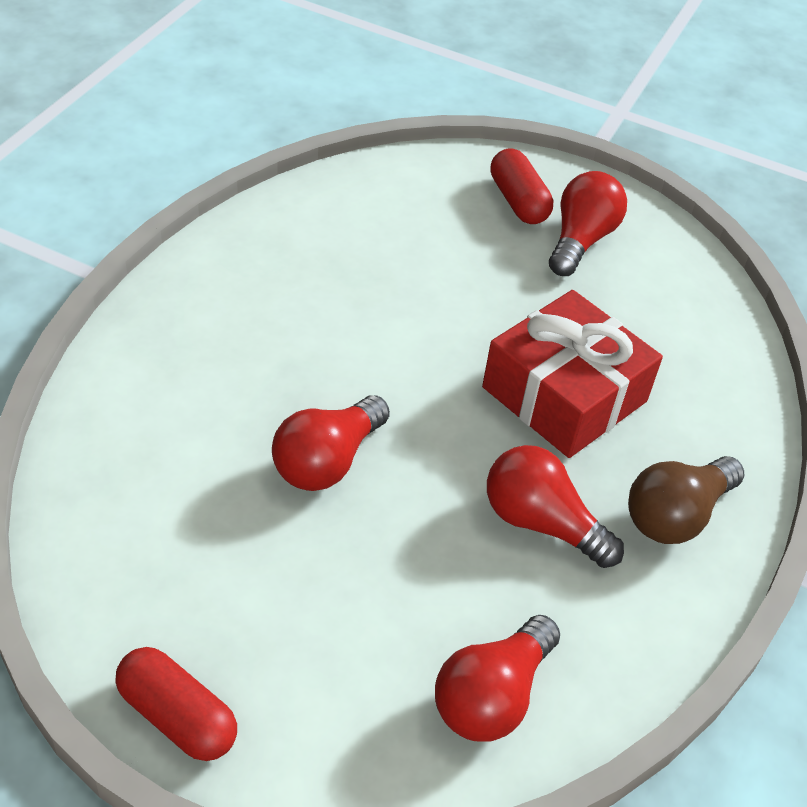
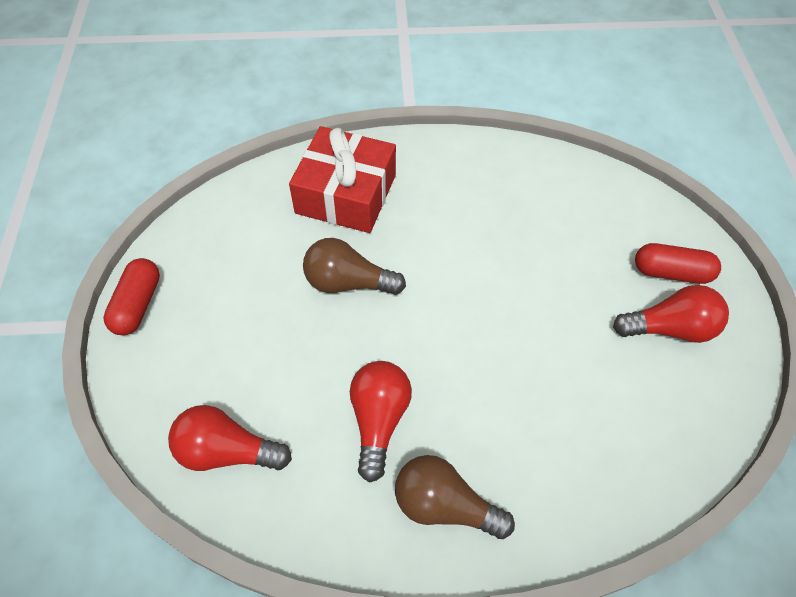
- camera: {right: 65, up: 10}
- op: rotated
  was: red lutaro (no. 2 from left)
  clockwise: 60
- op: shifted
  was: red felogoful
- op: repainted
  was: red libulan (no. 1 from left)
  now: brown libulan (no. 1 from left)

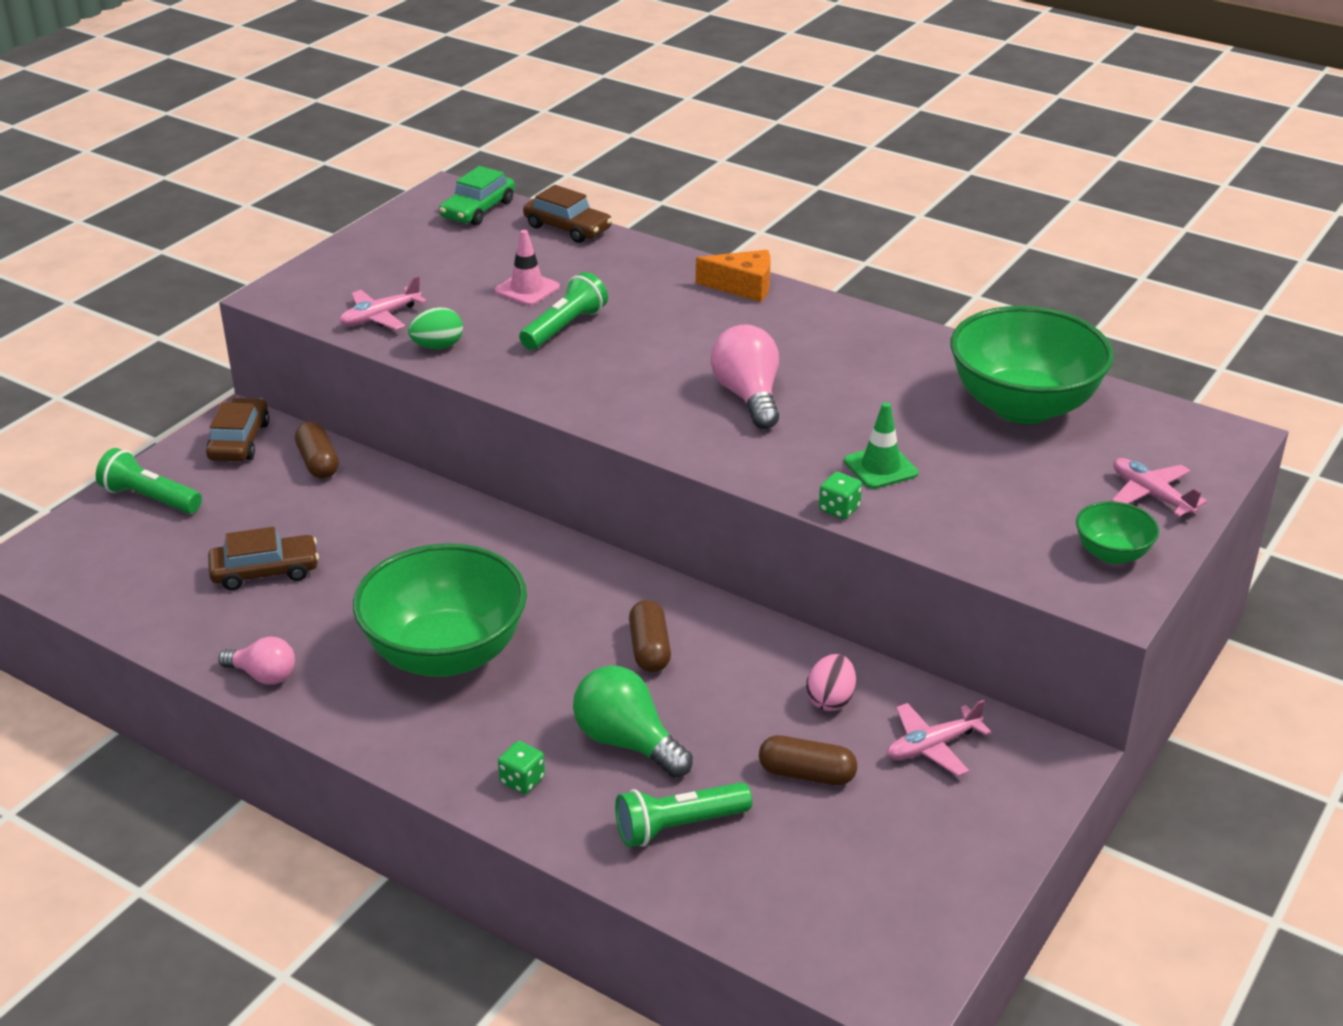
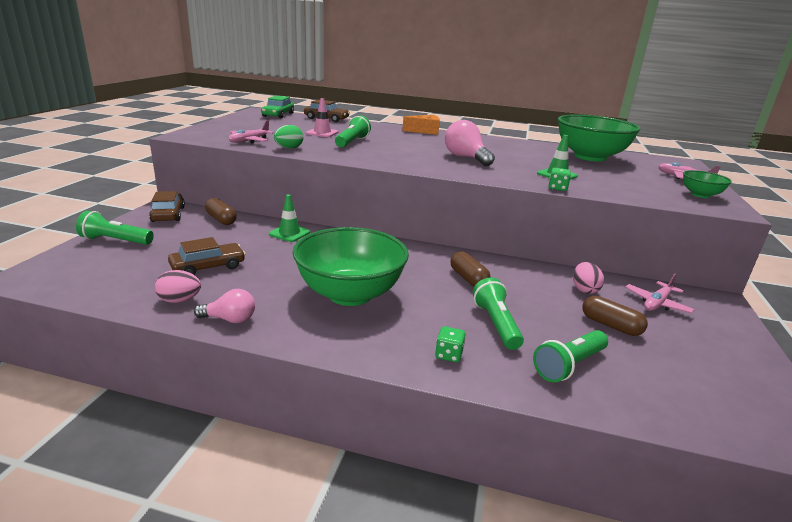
- camera: {right: -20, up: -10}
- op: swapped
  was: green libulan
  now: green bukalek (no. 3 from left)
- op: rotated
  was: brown lutaro (no. 3 from left)
  clockwise: 45
- op: new
  now: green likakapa (no. 1 from left)
- op: new
  now: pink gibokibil (no. 1 from left)

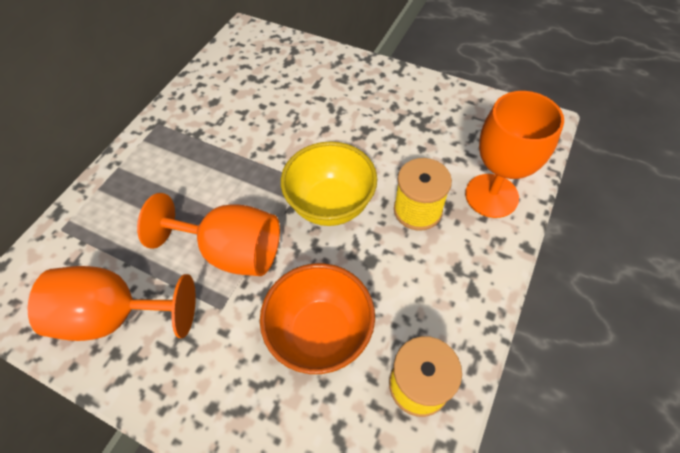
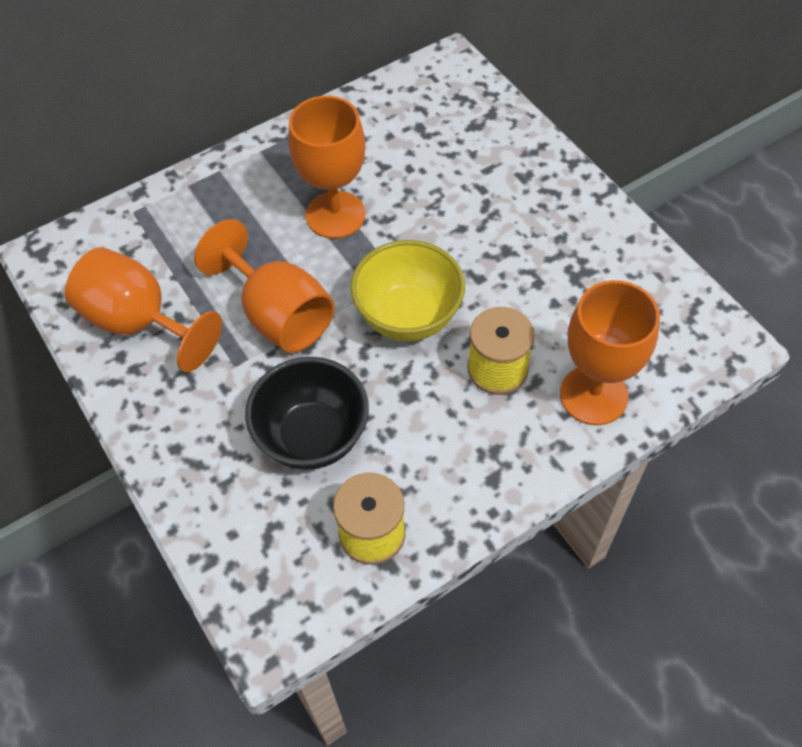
- camera: {right: 30, up: 0}
- op: repainted
  was: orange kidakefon
  now: black kidakefon
- op: new
  now: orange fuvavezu (no. 3 from left)

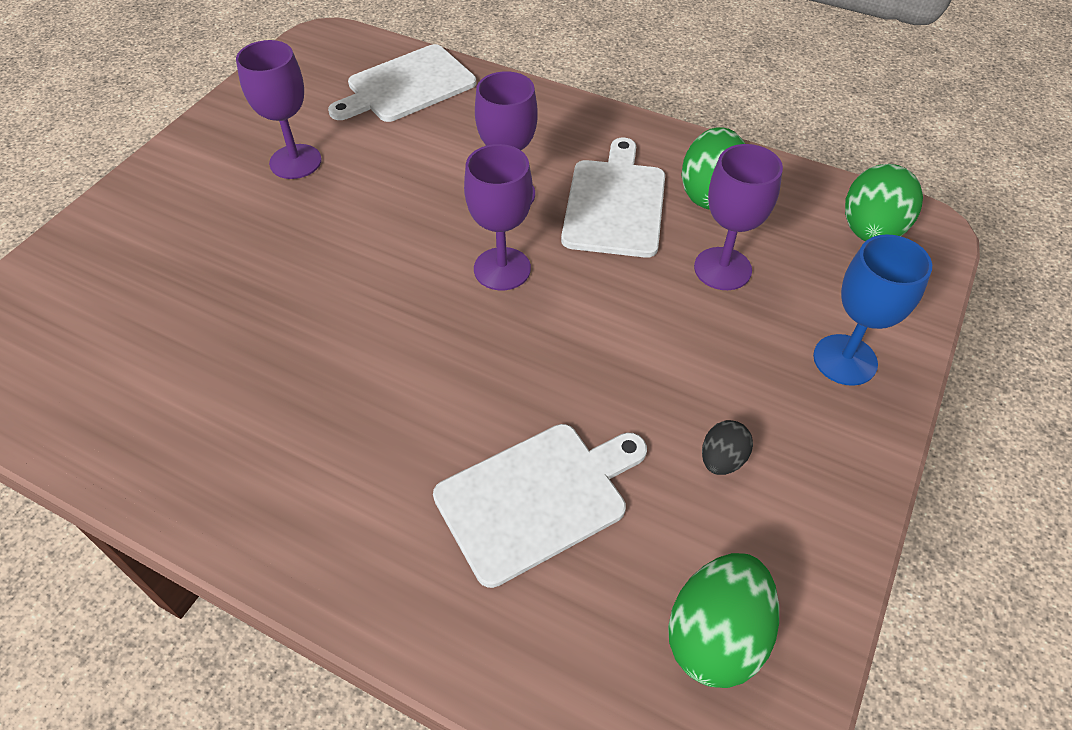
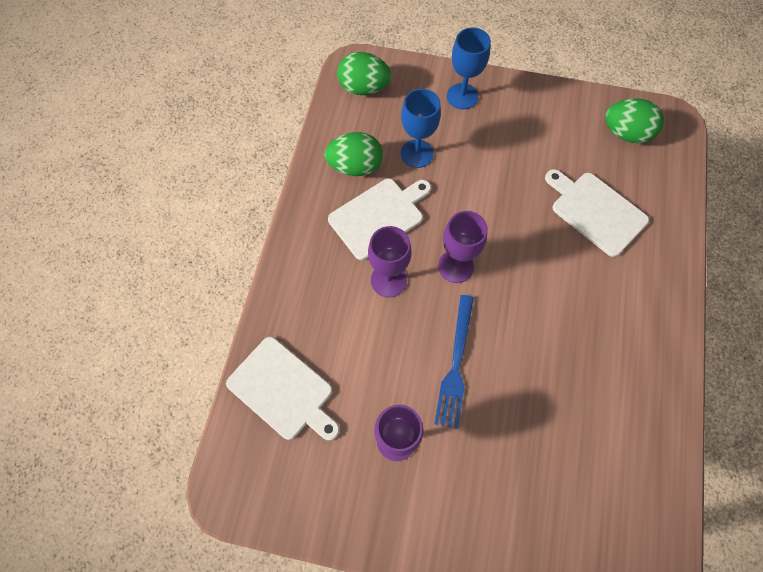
- camera: {right: -105, up: 15}
- op: rotated
  was: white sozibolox (no. 3 from left in the first image)
  clockwise: 150
- op: repainted
  was: purple fuvavezu (no. 4 from left)
  now: blue fuvavezu (no. 1 from left)
- op: gone
  was: black gibokibil
- op: new
  now: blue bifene

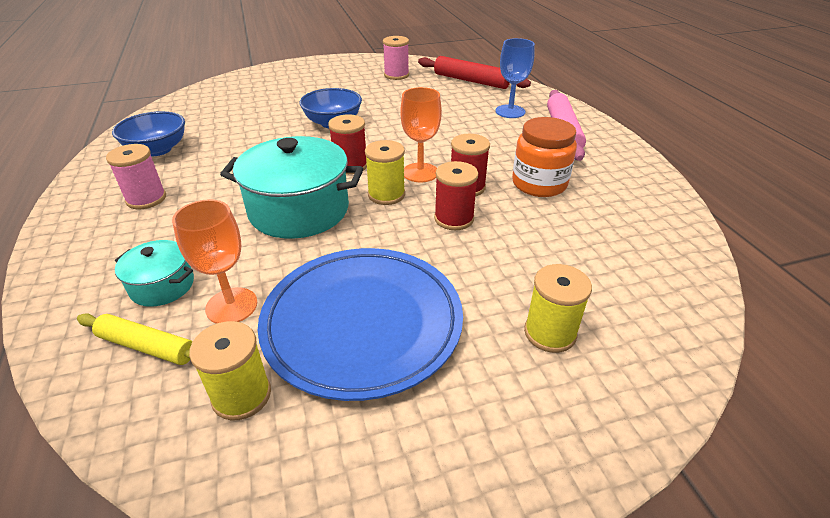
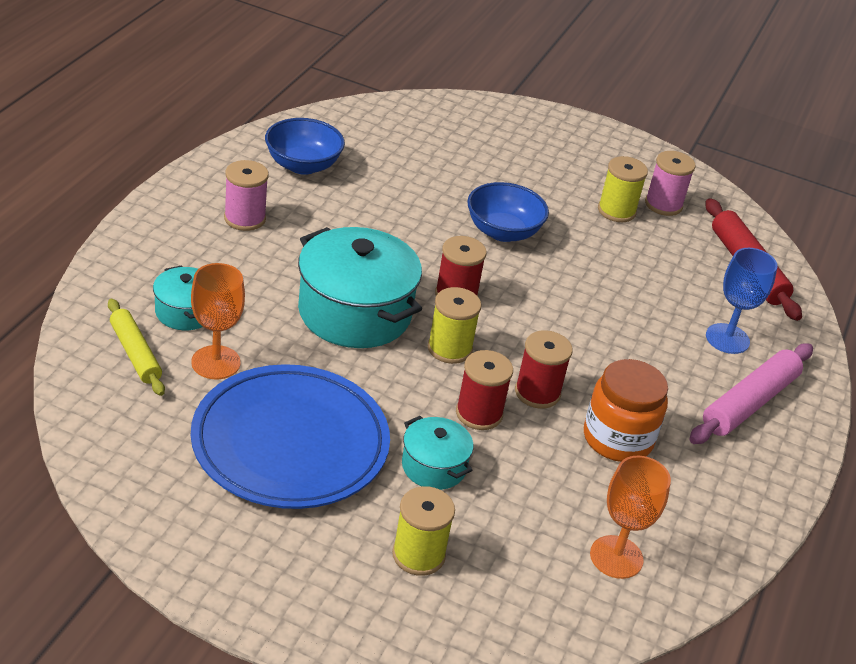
- camera: {right: 35, up: 0}
- op: shifted
  was: orange fuvavezu (no. 2 from left)
- op: shifted
  was: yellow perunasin (no. 1 from left in the first image)
  now: yellow perunasin (no. 3 from left)
- op: new
  now: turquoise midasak (no. 3 from left)

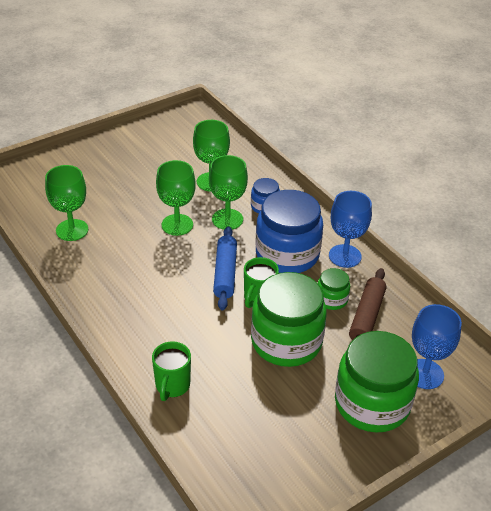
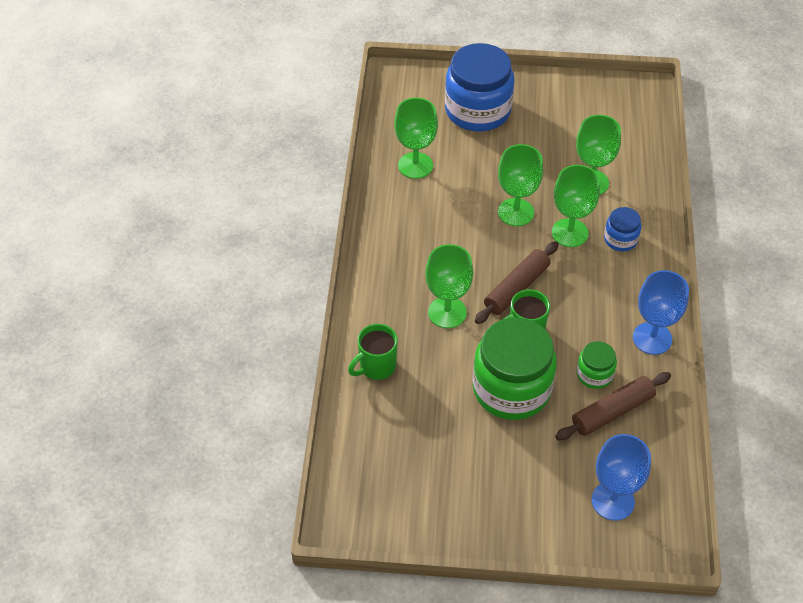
- camera: {right: 40, up: 10}
- op: shifted
  was: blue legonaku (no. 2 from left in the first image)
  now: blue legonaku (no. 1 from left)
- op: repainted
  was: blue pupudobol
  now: brown pupudobol (no. 1 from left)
- op: gone
  was: green legonaku (no. 3 from left)
- op: new
  now: green fuvavezu (no. 2 from left)

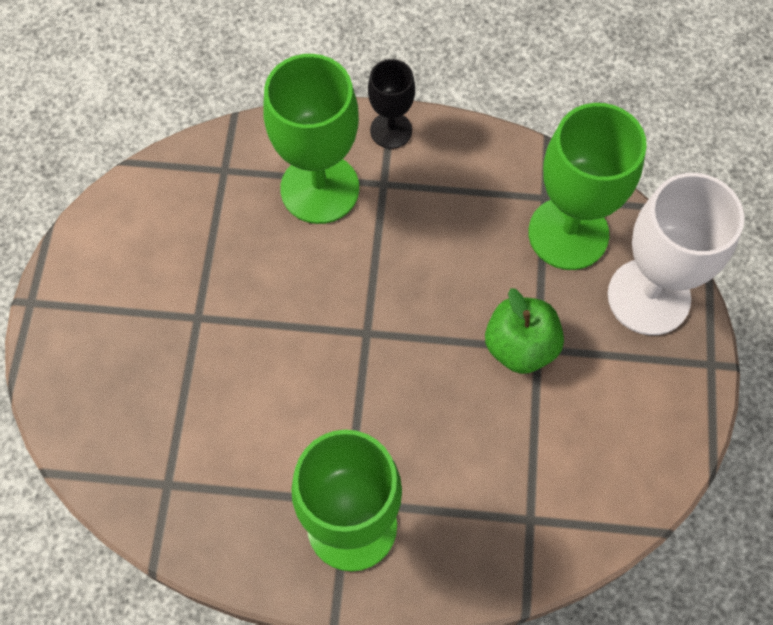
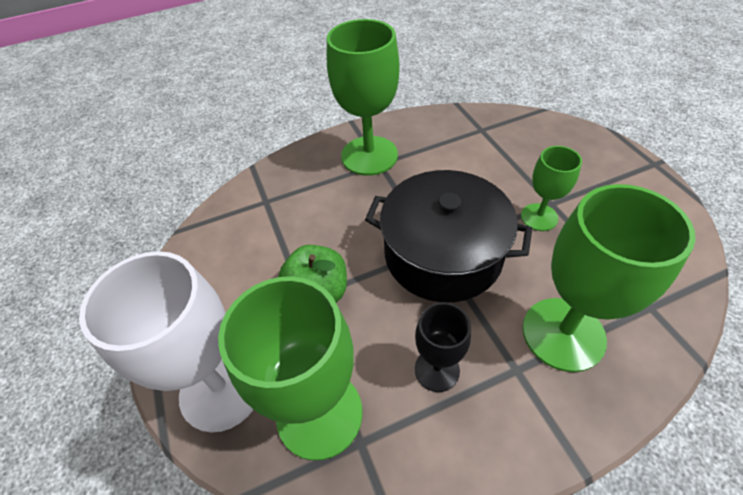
- camera: {right: 155, up: -15}
- op: shifted
  was: black fuvavezu
- op: new
  now: green fuvavezu (no. 3 from left)
- op: new
  now: black midasak

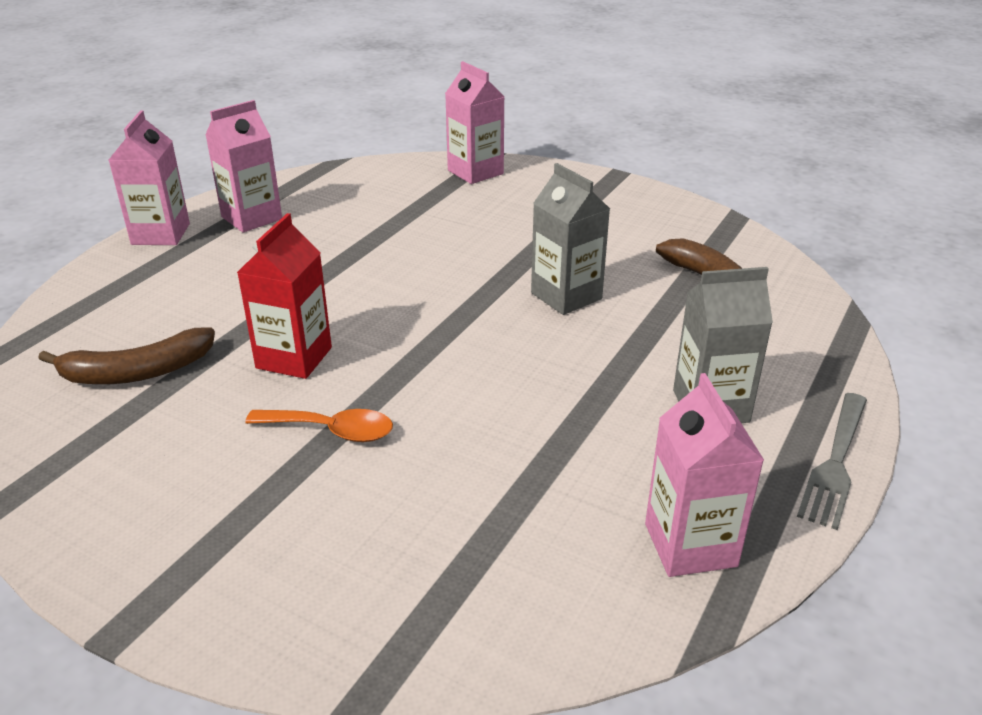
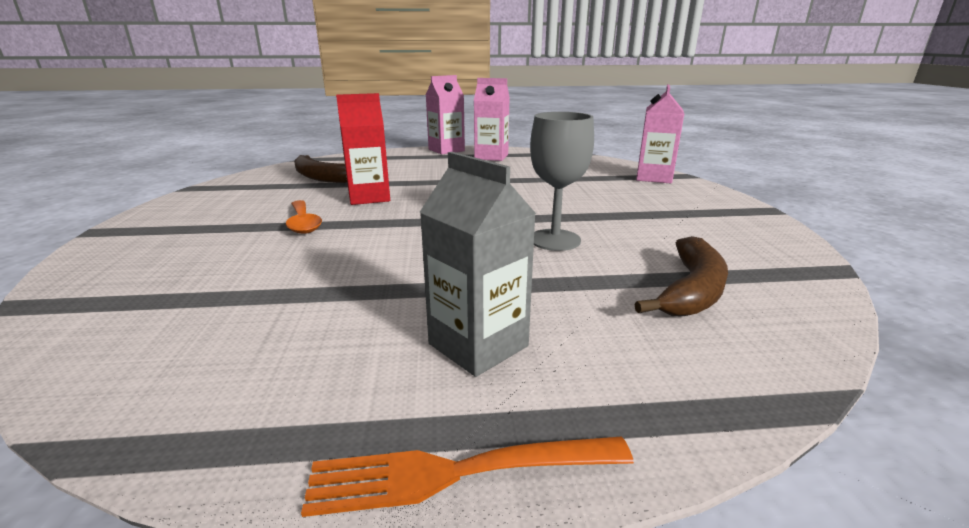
- camera: {right: 55, up: -10}
- op: swapped
  was: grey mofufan (no. 1 from left)
  now: grey fuvavezu
- op: gone
  was: pink mofufan (no. 4 from left)
- op: repainted
  was: grey bifene
  now: orange bifene

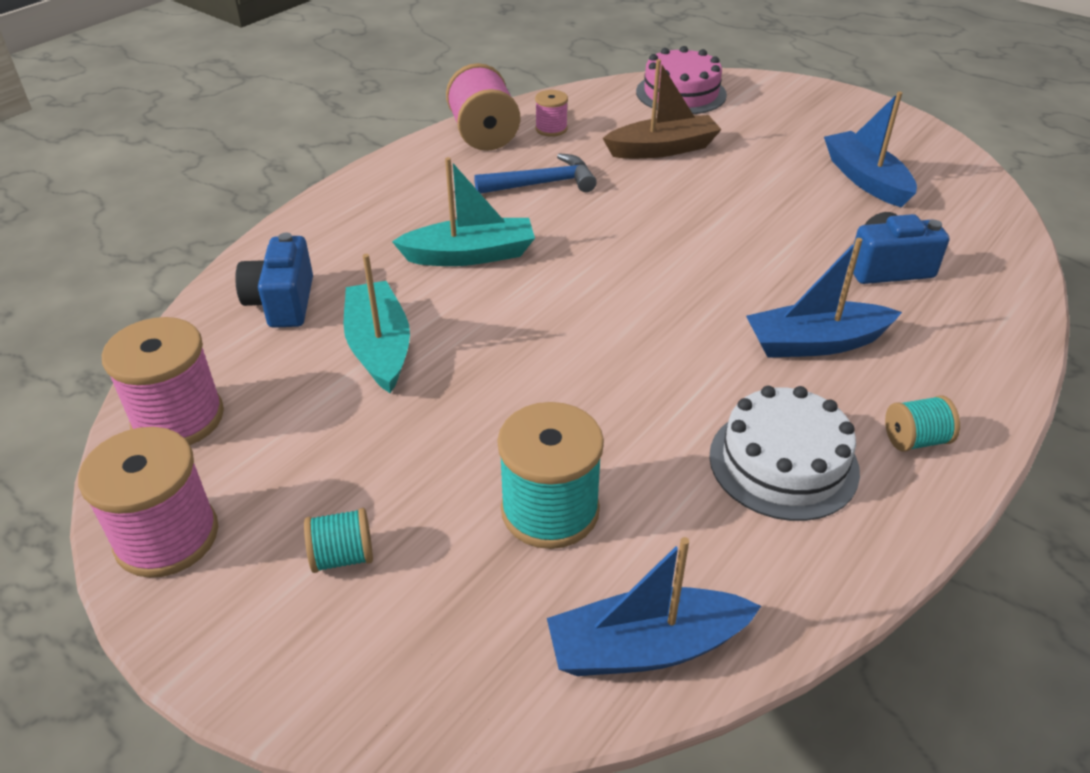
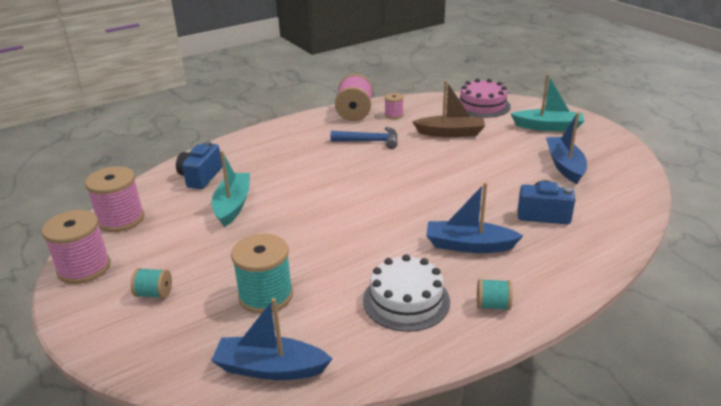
- camera: {right: 20, up: -10}
- op: shifted
  was: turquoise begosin (no. 2 from left)

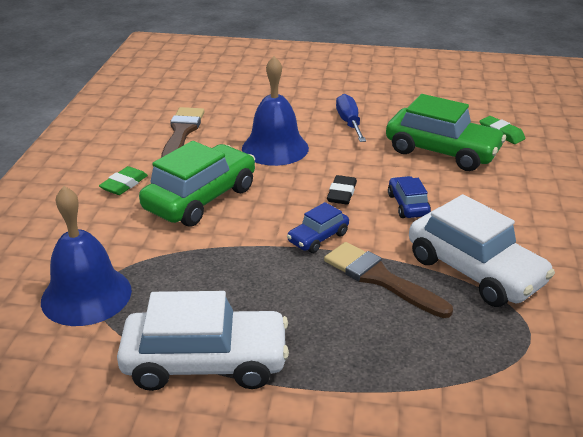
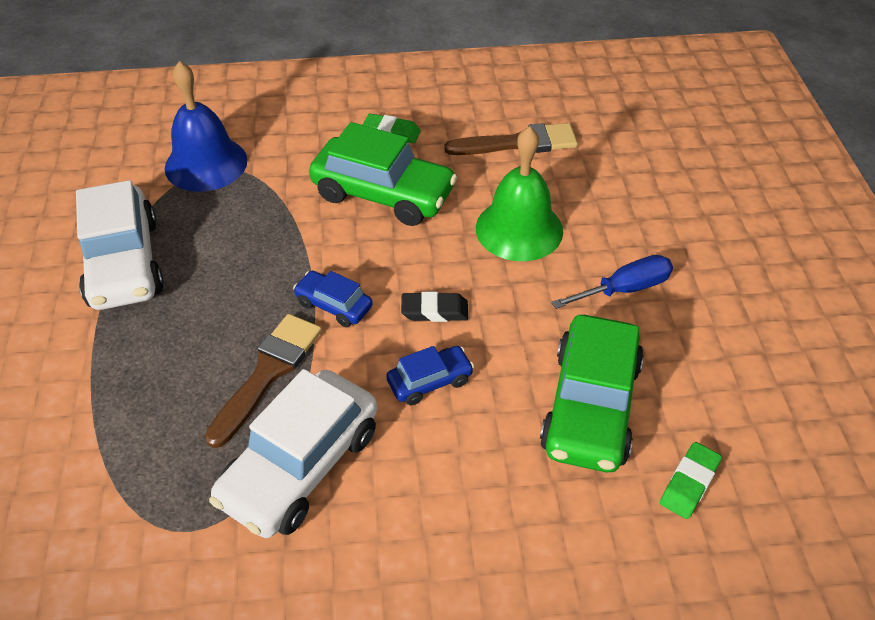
- camera: {right: 75, up: 15}
- op: repainted
  was: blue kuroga (no. 2 from left)
  now: green kuroga

